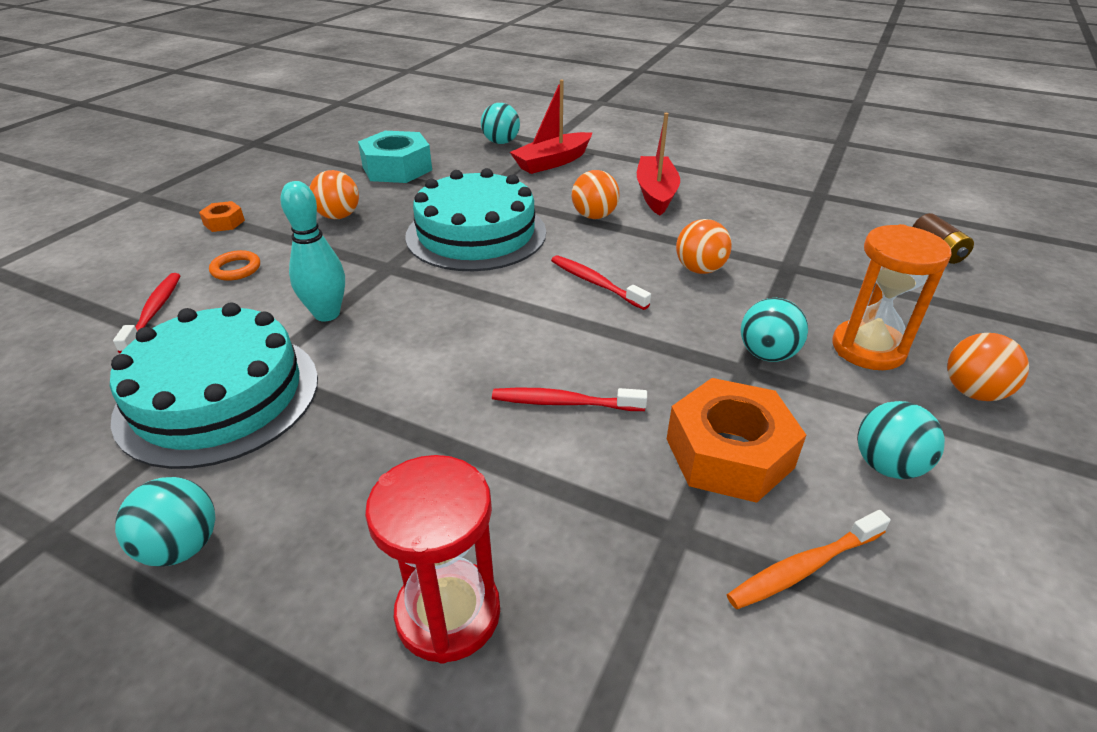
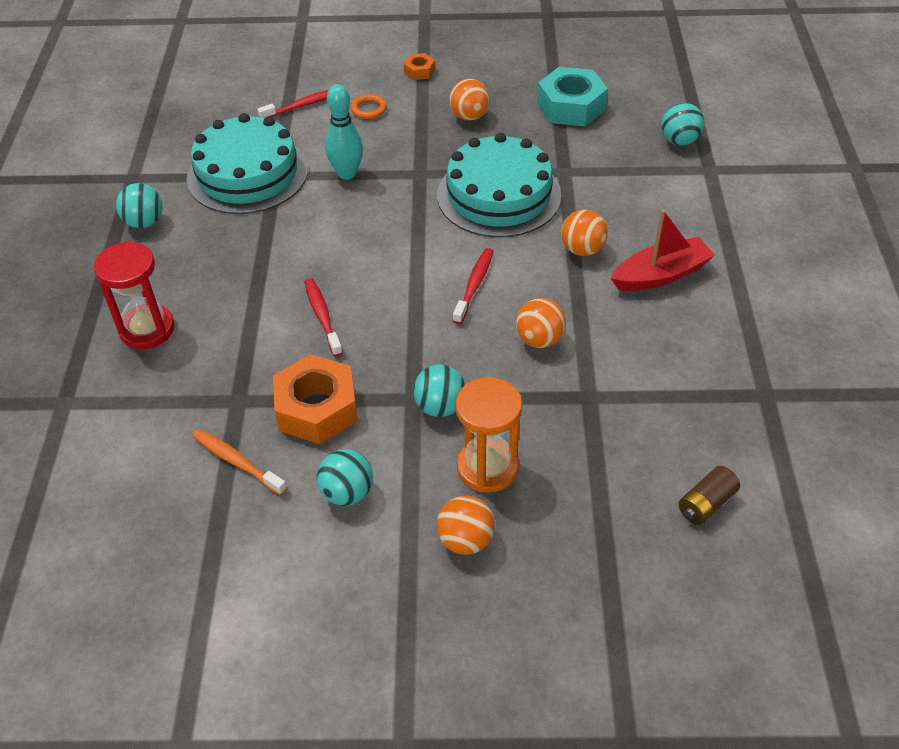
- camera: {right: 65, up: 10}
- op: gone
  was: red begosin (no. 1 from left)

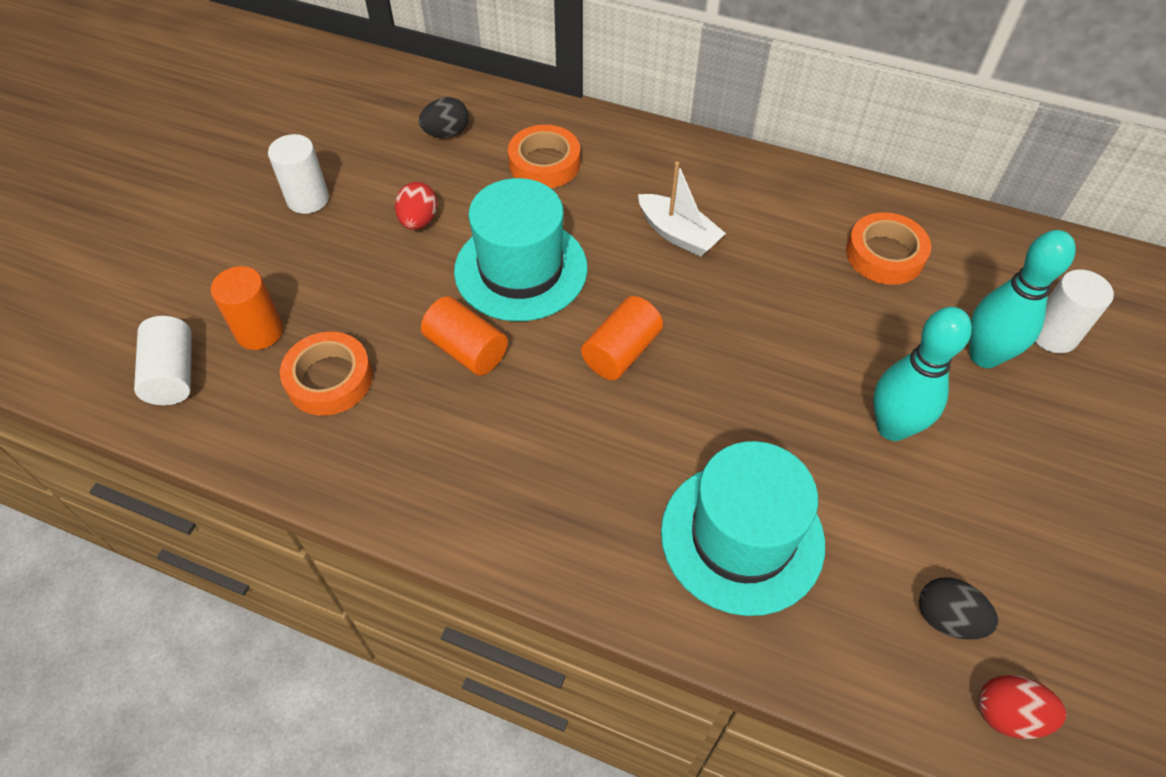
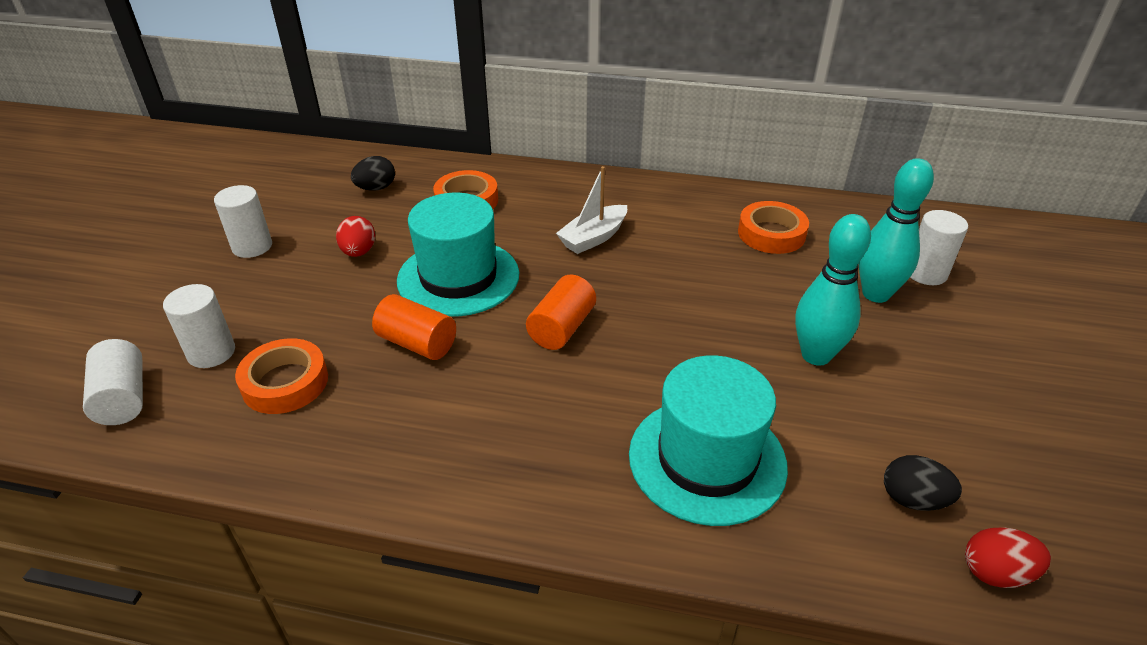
- camera: {right: -10, up: -15}
- op: rotated
  was: white begosin
  clockwise: 105
- op: repainted
  was: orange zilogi (no. 1 from left)
  now: white zilogi (no. 2 from left)

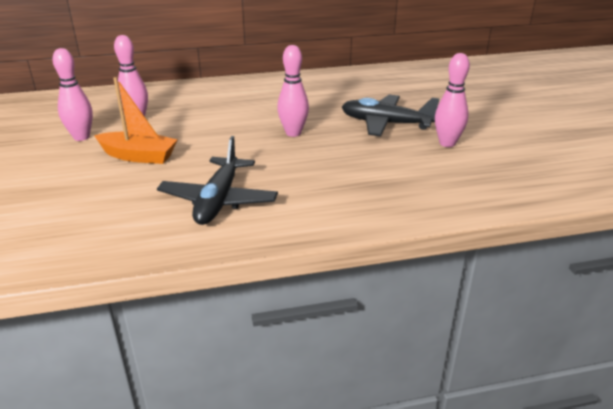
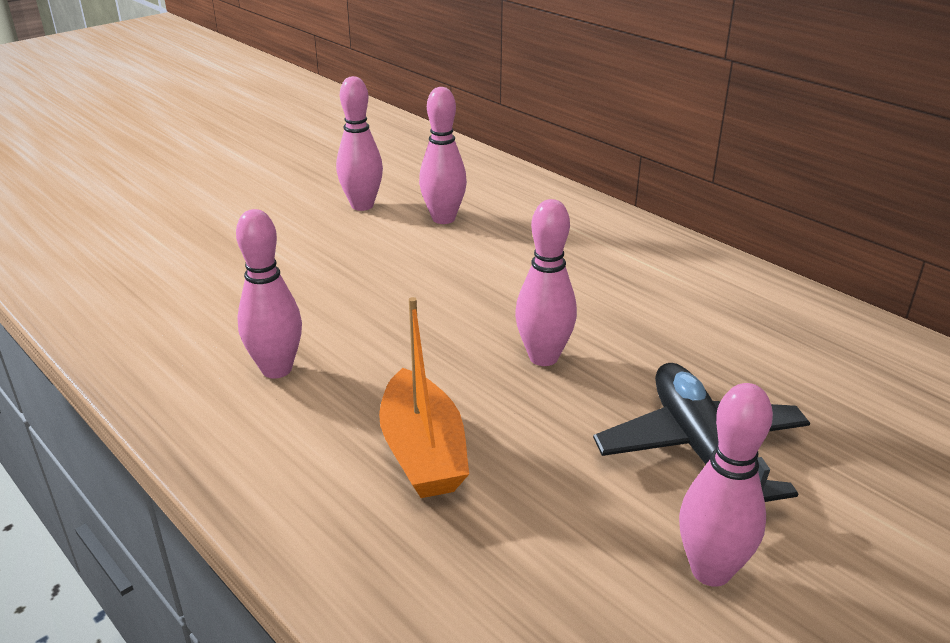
- camera: {right: 60, up: 0}
- op: shifted
  was: orange begosin
- op: swapped
  was: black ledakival (no. 1 from left)
  now: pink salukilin (no. 1 from left)

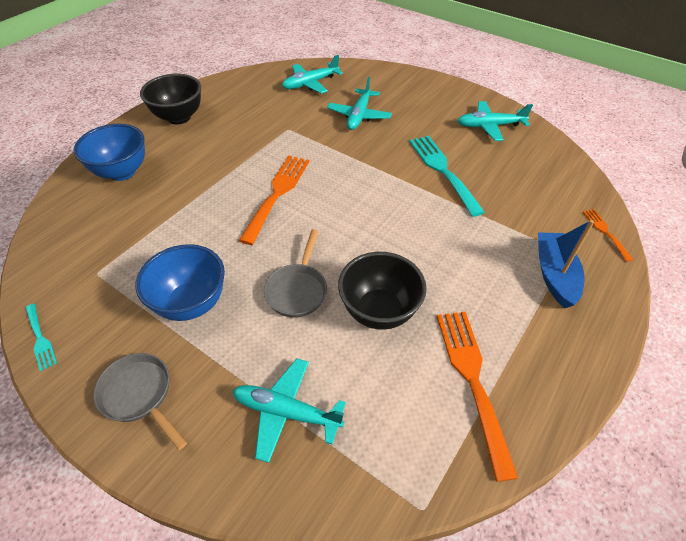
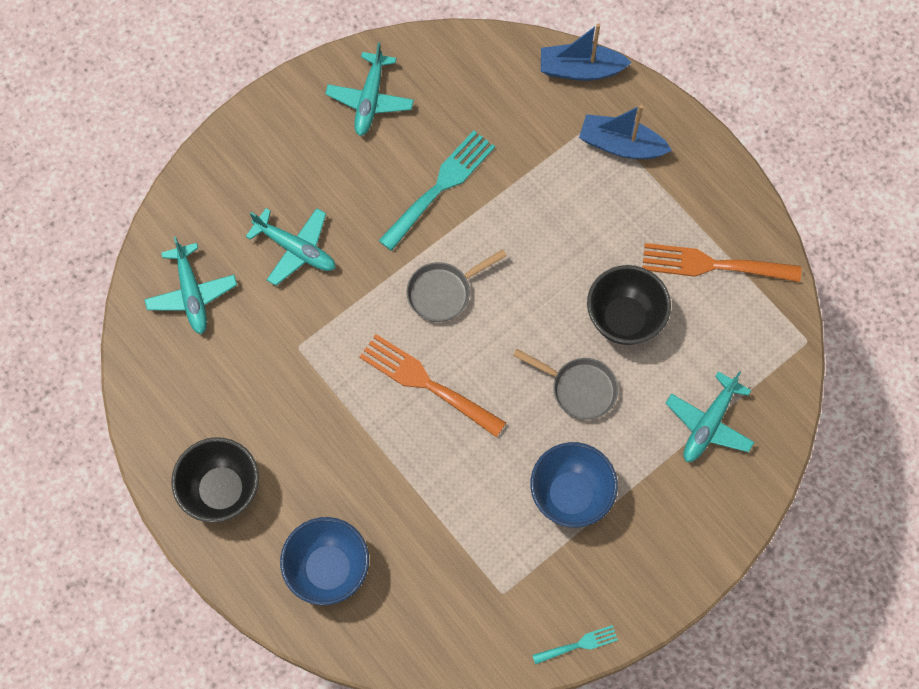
- camera: {right: -75, up: 20}
- op: rotated
  was: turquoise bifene (no. 2 from left in the first image)
  clockwise: 135
- op: swapped
  was: orange bifene (no. 3 from left)
  now: blue begosin (no. 1 from left)
- op: shifted
  was: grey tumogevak (no. 1 from left)

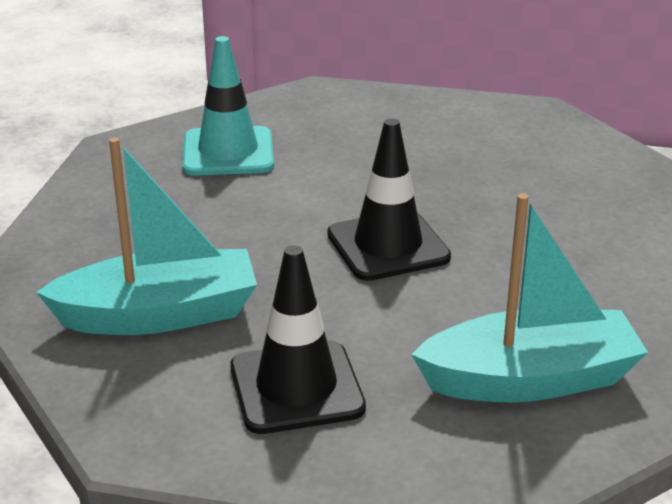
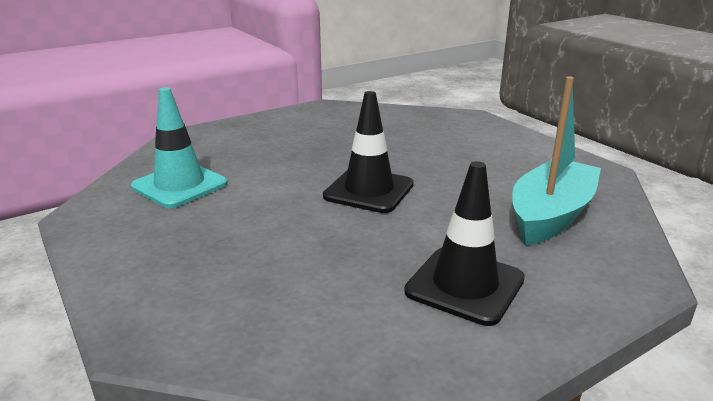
- camera: {right: -45, up: -5}
- op: gone
  was: turquoise begosin (no. 1 from left)

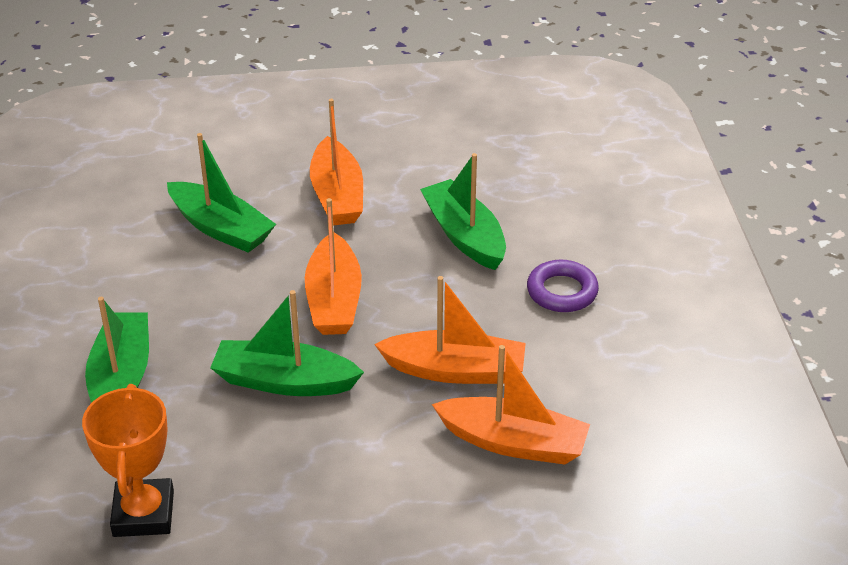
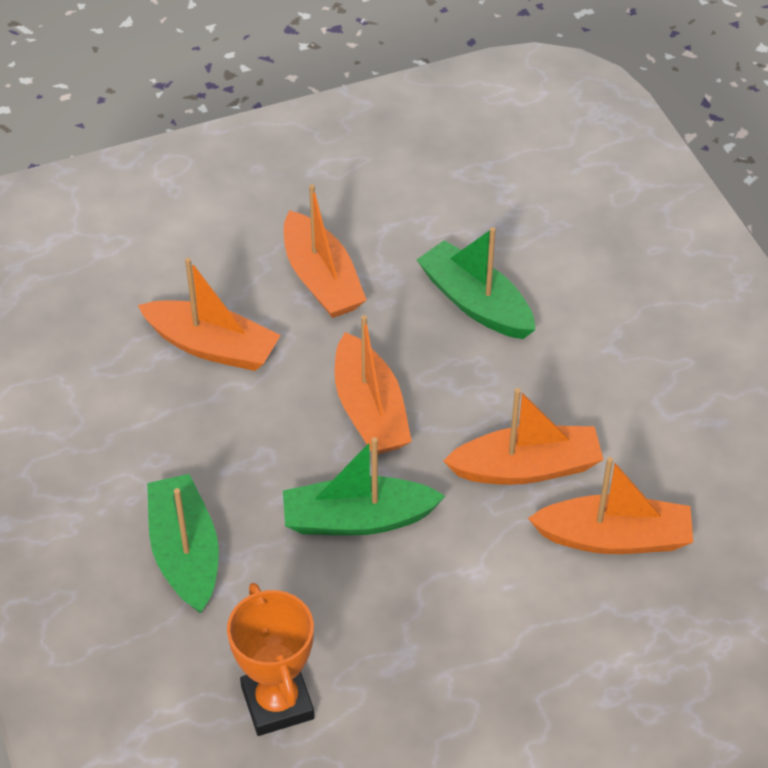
- camera: {right: -15, up: 10}
- op: repainted
  was: green begosin (no. 2 from left)
  now: orange begosin (no. 1 from left)
- op: gone
  was: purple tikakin

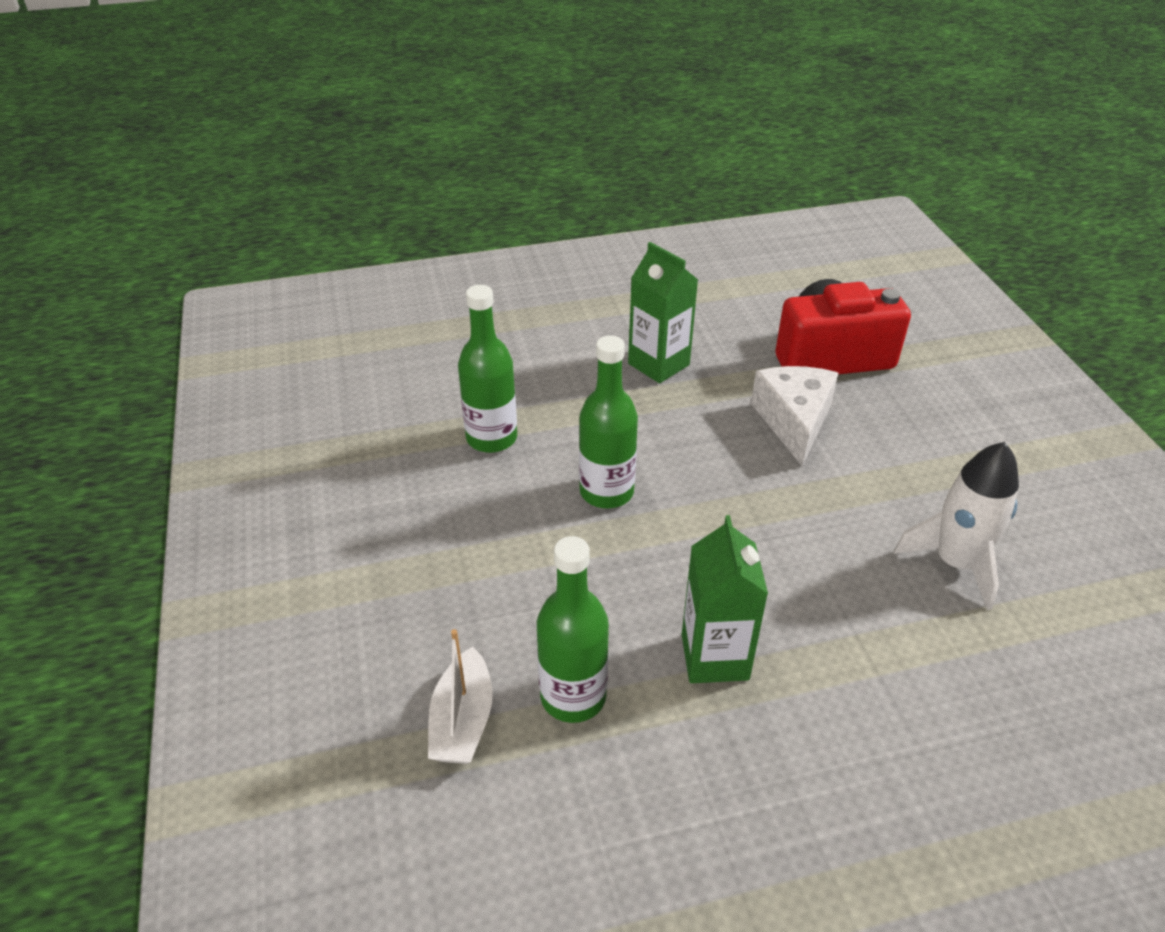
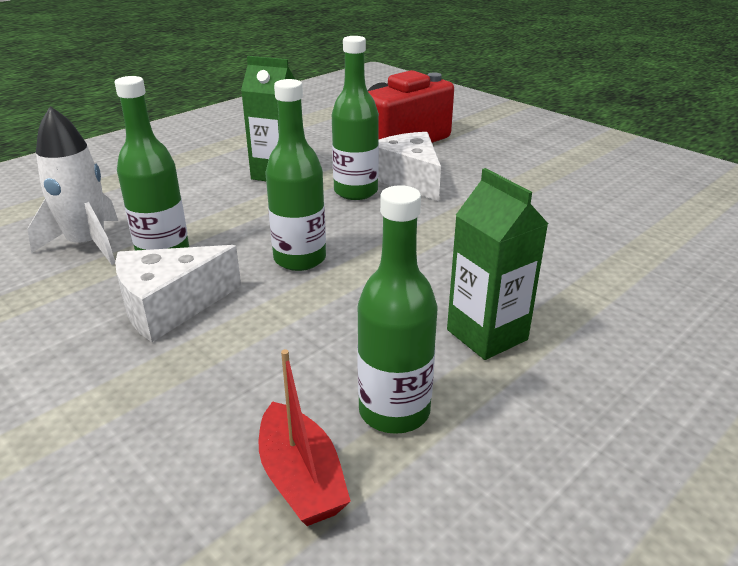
- camera: {right: -30, up: -10}
- op: shifted
  was: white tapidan
- op: repainted
  was: white begosin
  now: red begosin
- op: new
  now: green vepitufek (no. 3 from left)
- op: new
  now: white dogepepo (no. 1 from left)

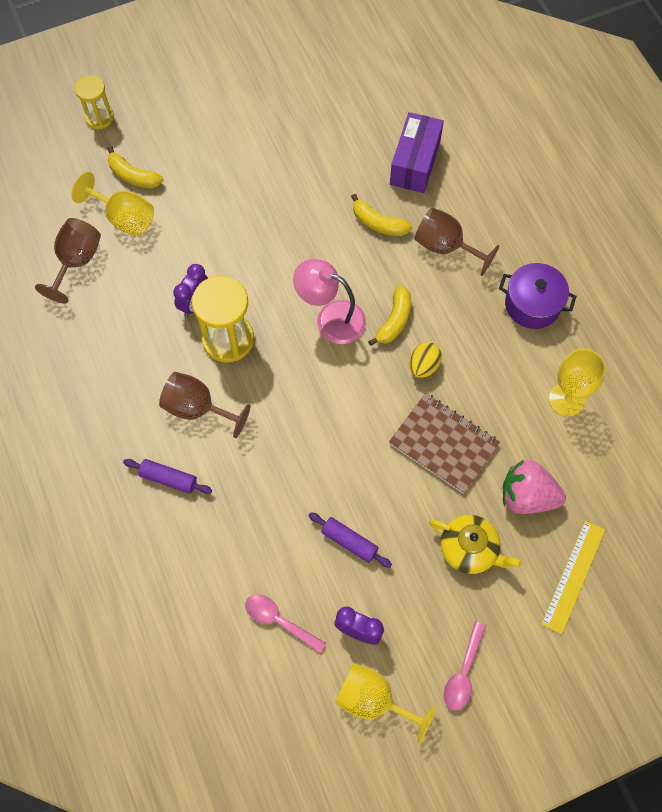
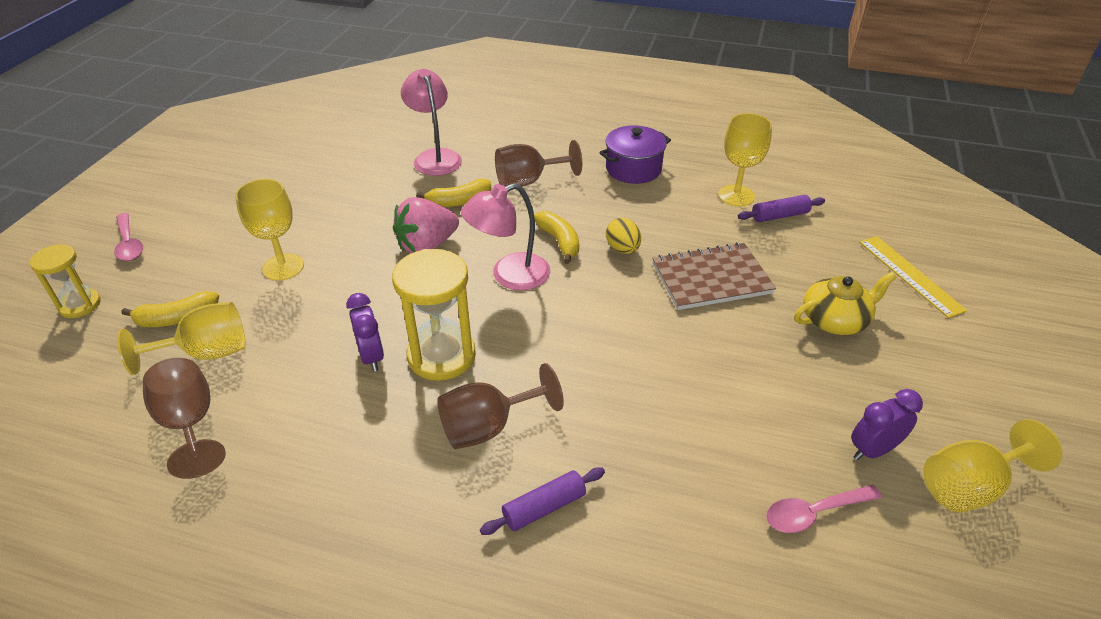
- camera: {right: -50, up: -25}
- op: swapped
  was: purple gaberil
  now: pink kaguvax (no. 1 from left)
- op: shifted
  was: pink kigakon
- op: shifted
  was: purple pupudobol (no. 2 from left)
- op: shifted
  was: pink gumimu (no. 2 from left in the first image)
  now: pink gumimu (no. 1 from left)
- op: new
  now: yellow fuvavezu (no. 2 from left)

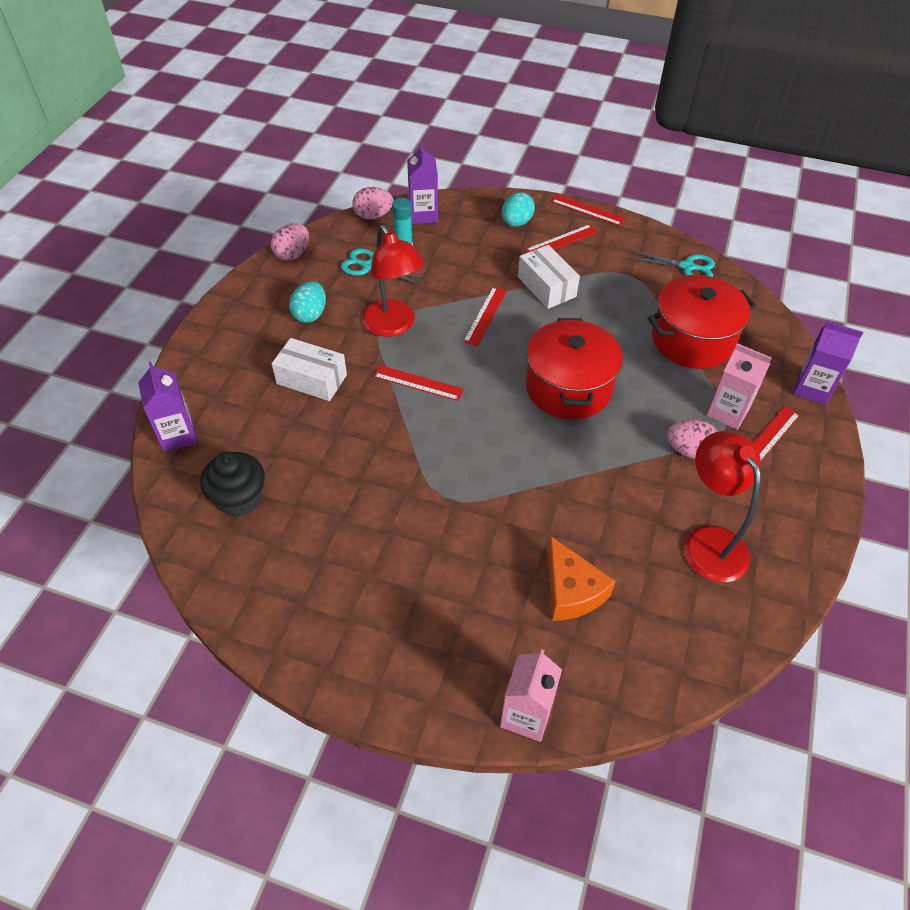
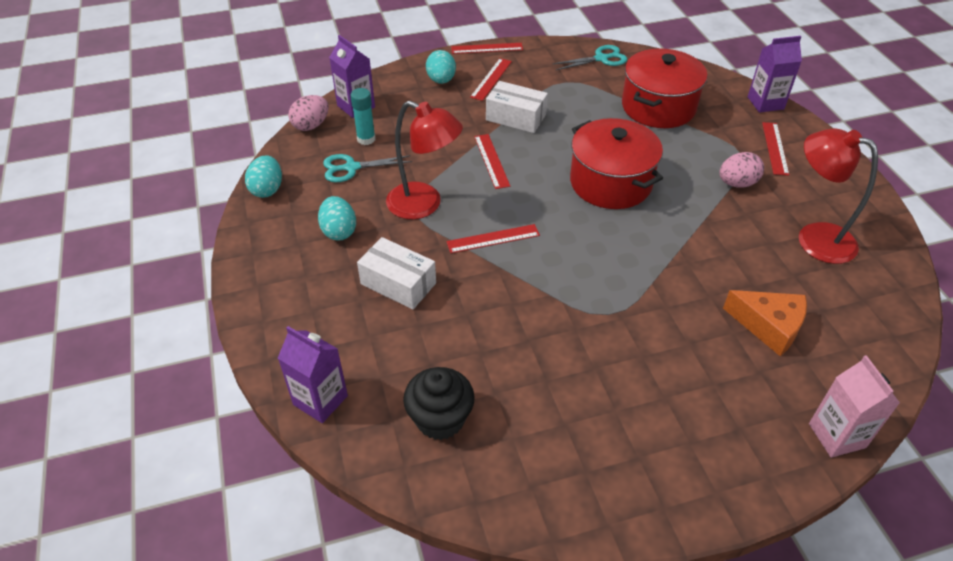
- camera: {right: -35, up: -5}
- op: repainted
  was: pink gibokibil (no. 1 from left)
  now: turquoise gibokibil (no. 1 from left)
- op: rotated
  was: white gaberil (no. 1 from left)
  clockwise: 45
- op: gone
  was: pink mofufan (no. 2 from left)

